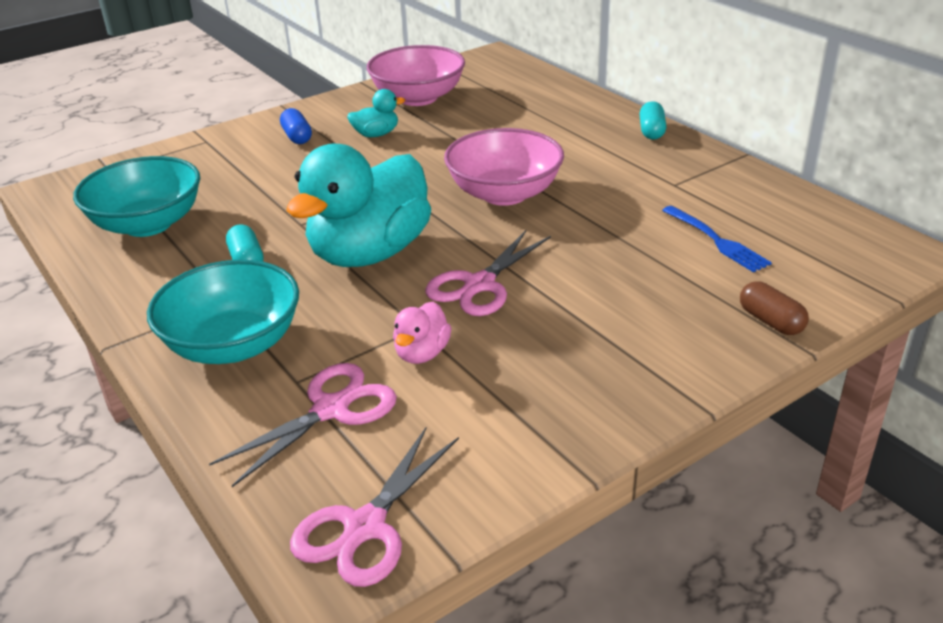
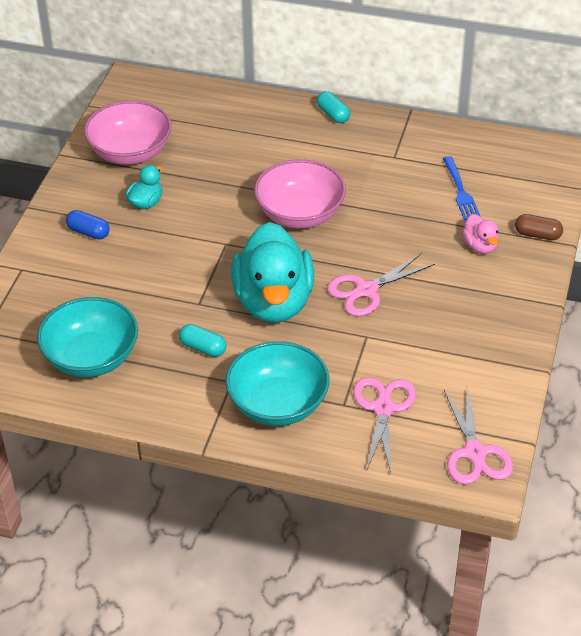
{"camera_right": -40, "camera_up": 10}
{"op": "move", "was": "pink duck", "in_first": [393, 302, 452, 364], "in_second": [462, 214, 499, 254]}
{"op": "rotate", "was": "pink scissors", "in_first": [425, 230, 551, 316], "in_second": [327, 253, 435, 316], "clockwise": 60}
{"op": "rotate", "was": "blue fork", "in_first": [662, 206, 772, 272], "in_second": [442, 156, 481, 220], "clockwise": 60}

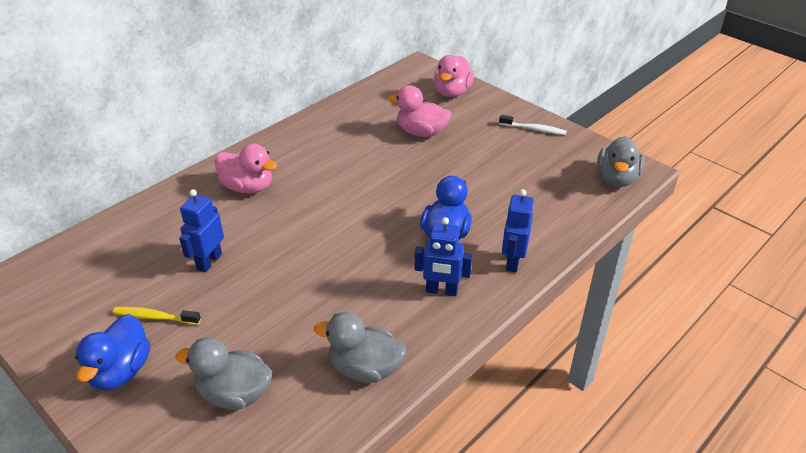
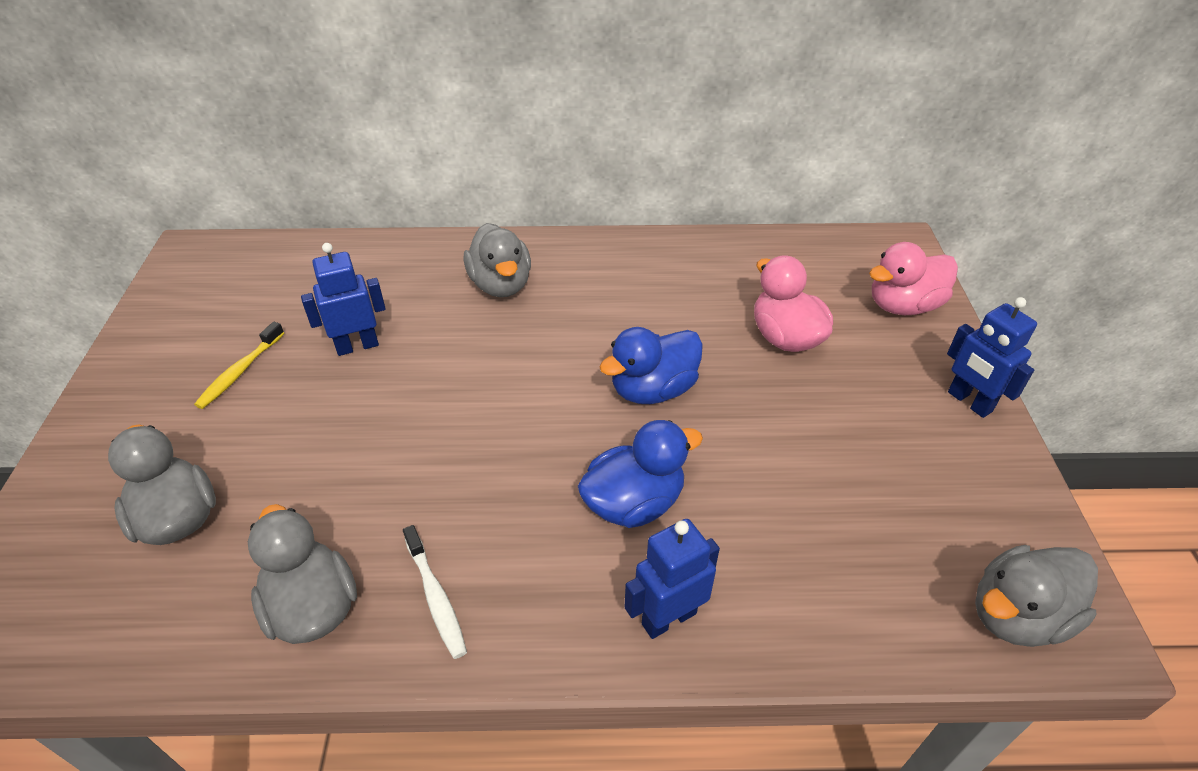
{"camera_right": 45, "camera_up": 5}
{"op": "move", "was": "blue duck", "in_first": [75, 314, 150, 390], "in_second": [600, 327, 703, 404]}
{"op": "rotate", "was": "yellow toothbrush", "in_first": [113, 307, 201, 325], "in_second": [194, 322, 284, 409], "clockwise": -120}
{"op": "recolor", "was": "pink duck", "now": "grey duck", "in_first": [215, 144, 277, 193], "in_second": [464, 223, 531, 297]}
{"op": "move", "was": "blue robot", "in_first": [415, 217, 472, 296], "in_second": [947, 297, 1037, 418]}
{"op": "move", "was": "white toothbrush", "in_first": [499, 115, 567, 135], "in_second": [403, 525, 467, 659]}

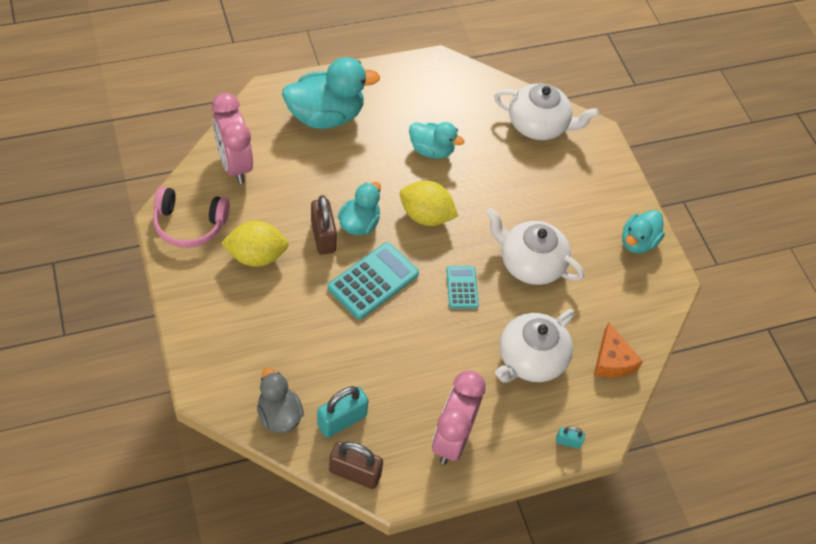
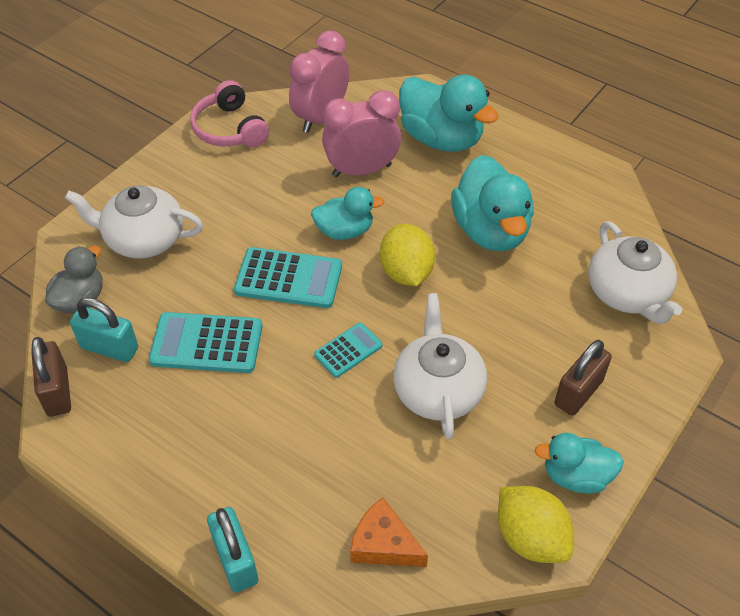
{"camera_right": 60, "camera_up": -5}
{"op": "move", "was": "yellow lemon", "in_first": [221, 221, 289, 267], "in_second": [498, 486, 574, 563]}
{"op": "move", "was": "brown padlock", "in_first": [311, 195, 337, 254], "in_second": [554, 340, 612, 416]}
{"op": "resize", "was": "turquoise duck", "in_first": [409, 122, 464, 159], "in_second": [451, 155, 534, 251], "ratio": 1.68}
{"op": "move", "was": "pink clock", "in_first": [432, 371, 486, 465], "in_second": [322, 90, 401, 177]}
{"op": "move", "was": "white teapot", "in_first": [495, 309, 574, 383], "in_second": [65, 185, 203, 258]}
{"op": "resize", "was": "turquoise padlock", "in_first": [556, 426, 585, 449], "in_second": [207, 507, 258, 592], "ratio": 1.93}
{"op": "rotate", "was": "orange cheese", "in_first": [594, 322, 643, 378], "in_second": [350, 498, 428, 567], "clockwise": 75}
{"op": "insert", "now": "turquoise calculator", "in_second": [149, 312, 262, 373]}

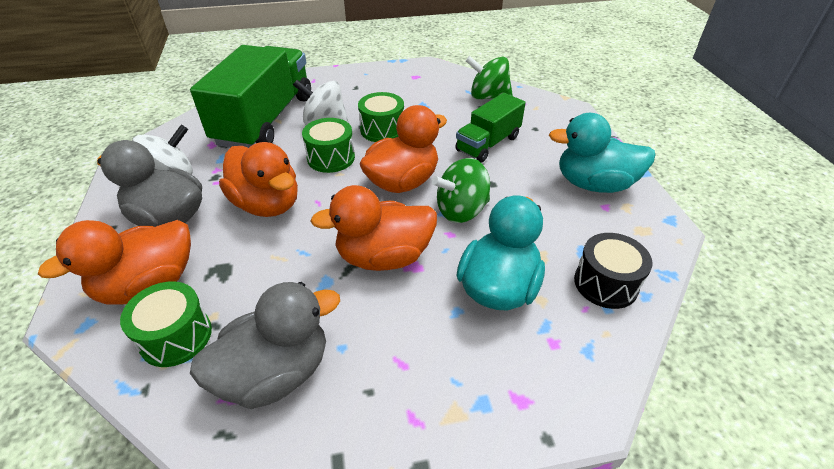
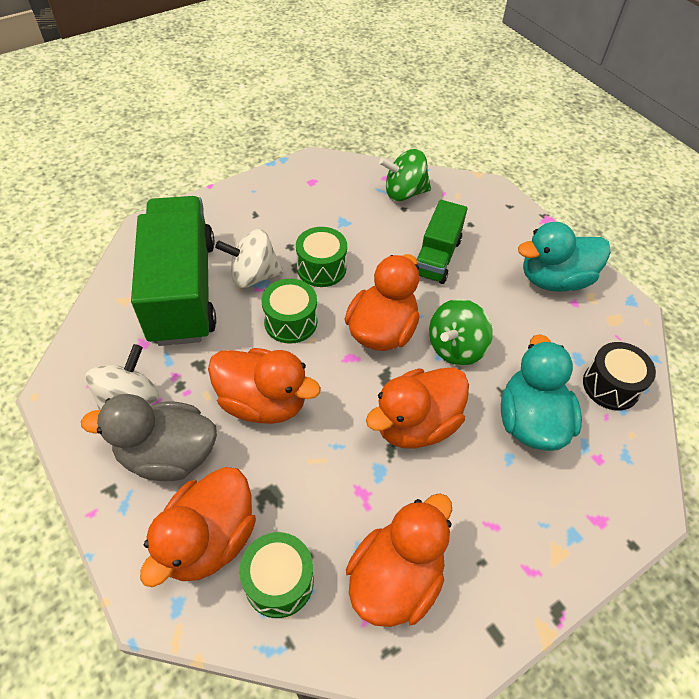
{"camera_right": -25, "camera_up": 10}
{"op": "recolor", "was": "grey duck", "now": "orange duck", "in_first": [190, 282, 340, 409], "in_second": [346, 493, 452, 627]}

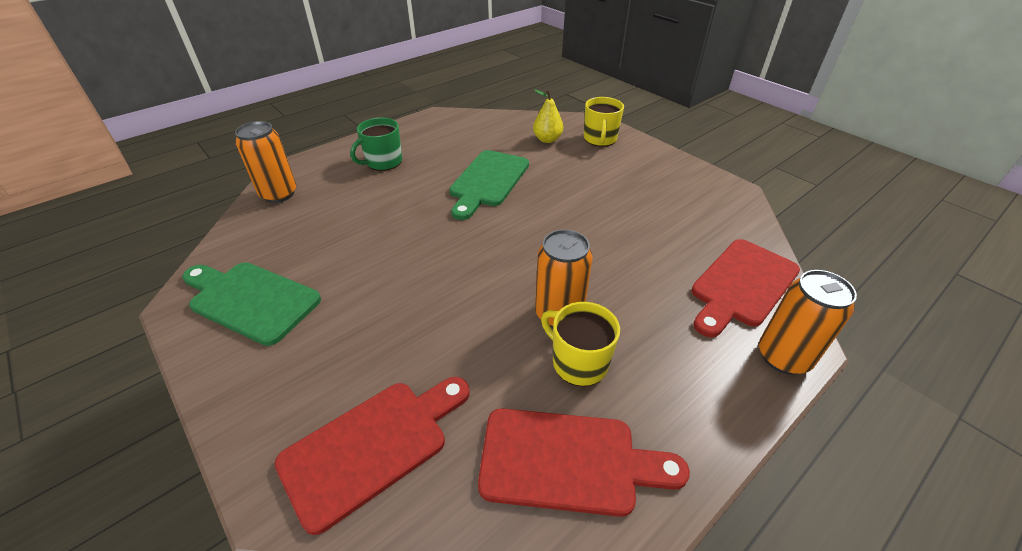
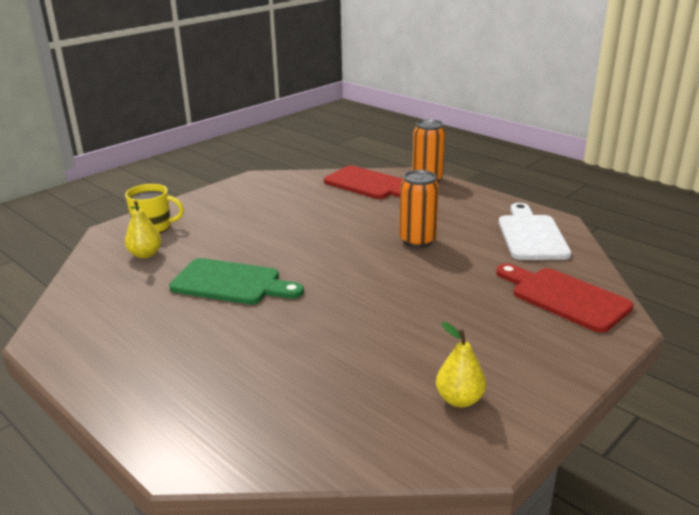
{"camera_right": -95, "camera_up": -15}
{"op": "replace", "was": "green cutting board", "now": "yellow pear", "in_first": [182, 262, 321, 346], "in_second": [436, 322, 486, 407]}
{"op": "delete", "was": "orange can", "in_first": [235, 121, 296, 203]}
{"op": "delete", "was": "green mug", "in_first": [350, 118, 402, 171]}
{"op": "recolor", "was": "red cutting board", "now": "white cutting board", "in_first": [478, 408, 690, 517], "in_second": [499, 203, 571, 260]}
{"op": "delete", "was": "yellow mug", "in_first": [541, 302, 620, 386]}

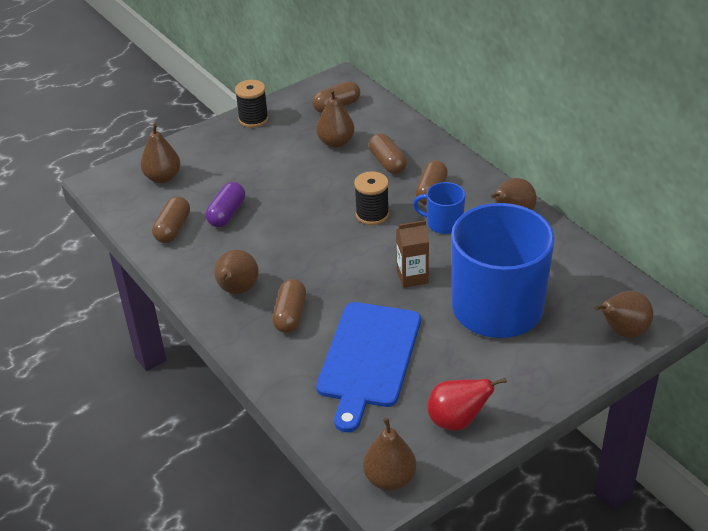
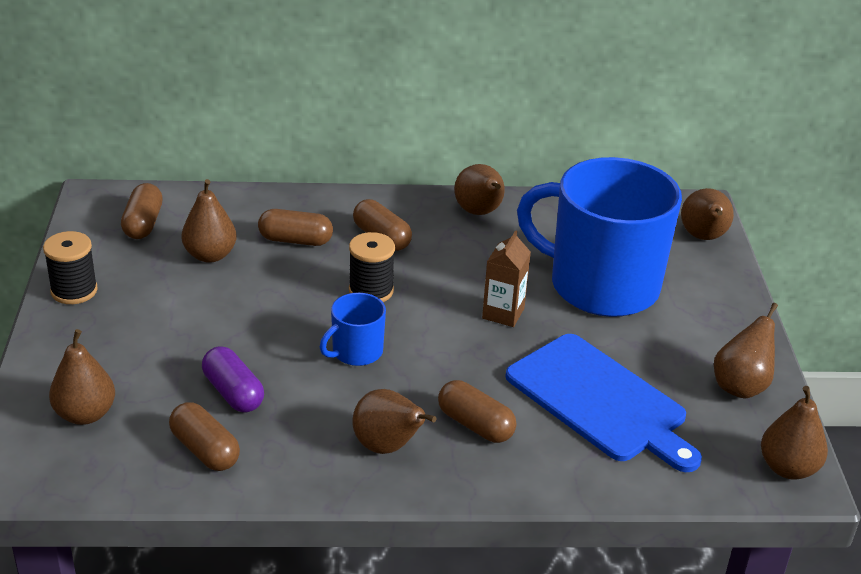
{"camera_right": -60, "camera_up": -5}
{"op": "move", "was": "blue mug", "in_first": [413, 182, 466, 234], "in_second": [320, 293, 386, 366]}
{"op": "recolor", "was": "red pear", "now": "brown pear", "in_first": [427, 378, 507, 431], "in_second": [714, 303, 778, 399]}

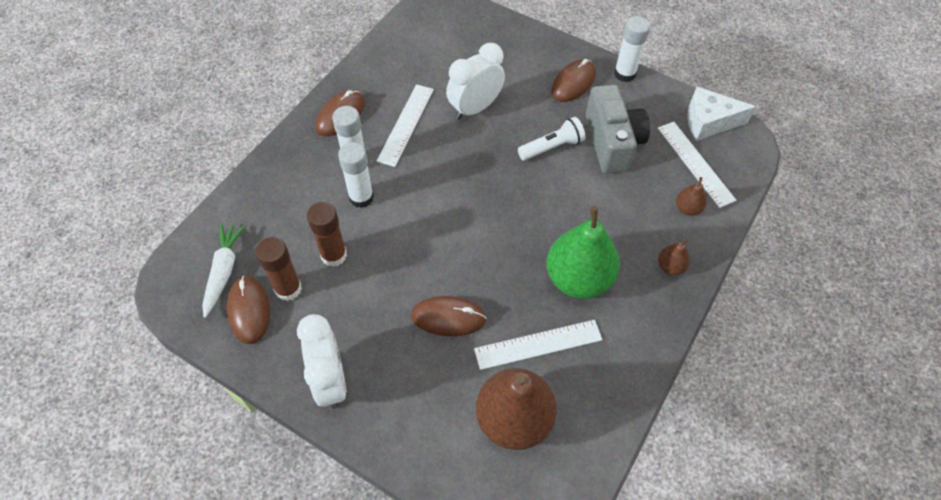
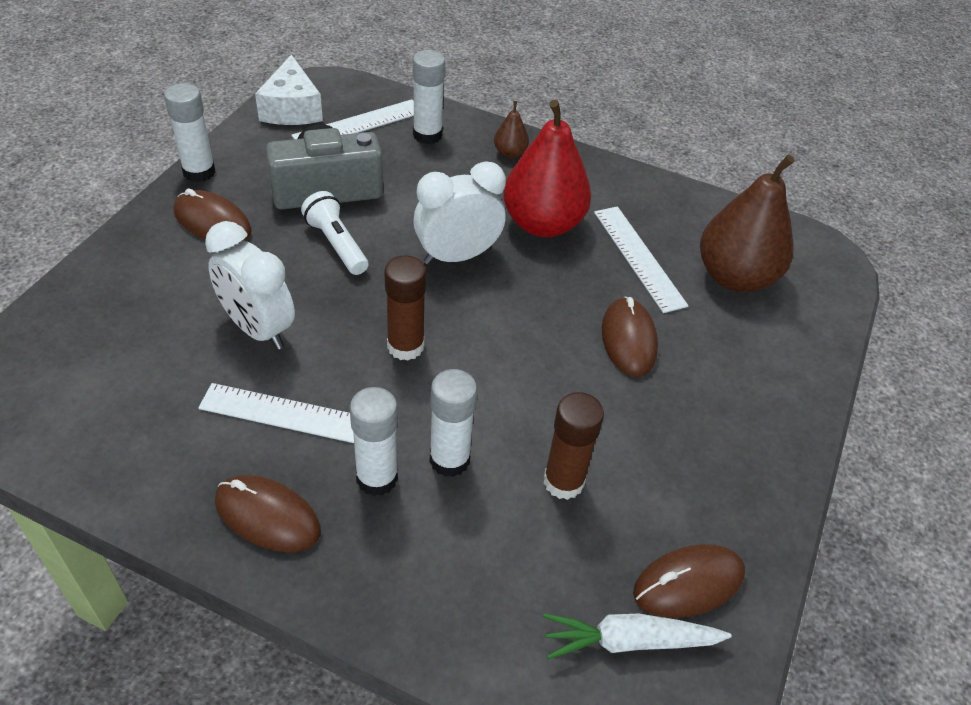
{"camera_right": -100, "camera_up": -10}
{"op": "move", "was": "brown glue stick", "in_first": [256, 237, 302, 301], "in_second": [384, 255, 426, 361]}
{"op": "move", "was": "white clock", "in_first": [297, 314, 346, 409], "in_second": [413, 161, 506, 265]}
{"op": "recolor", "was": "green pear", "now": "red pear", "in_first": [546, 206, 620, 299], "in_second": [503, 99, 591, 237]}
{"op": "replace", "was": "brown pear", "now": "white glue stick", "in_first": [676, 177, 707, 216], "in_second": [413, 50, 445, 144]}

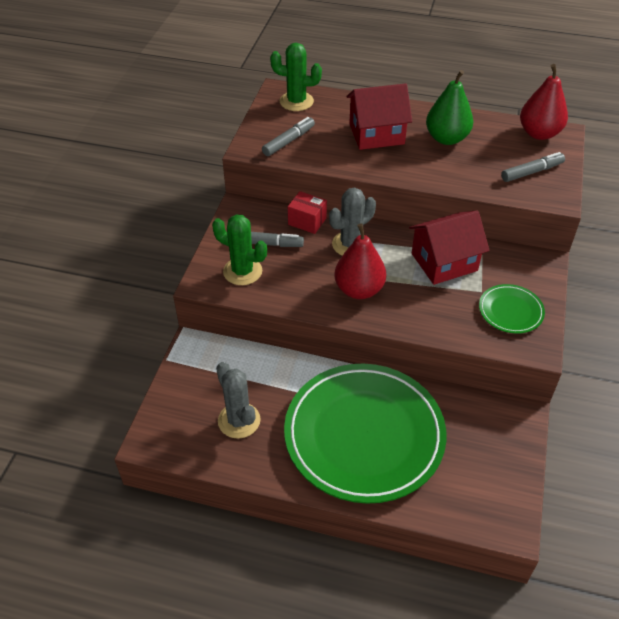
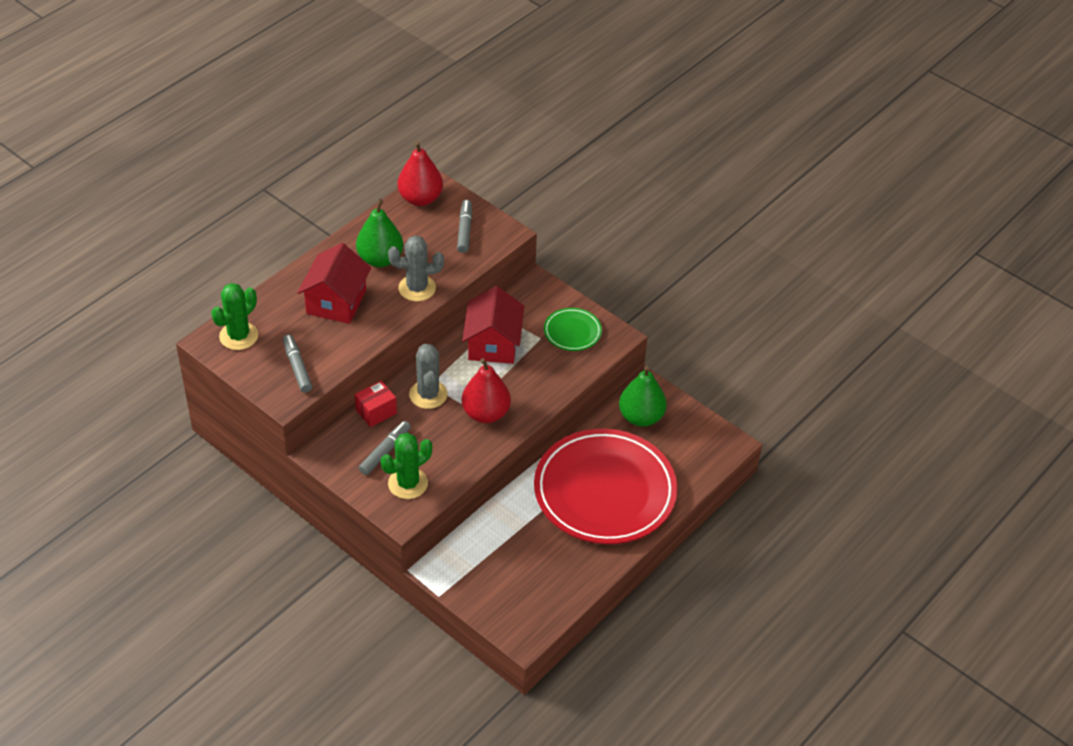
{"camera_right": -65, "camera_up": 0}
{"op": "move", "was": "grey cactus", "in_first": [216, 362, 261, 439], "in_second": [388, 235, 444, 301]}
{"op": "recolor", "was": "green plate", "now": "red plate", "in_first": [284, 364, 447, 504], "in_second": [534, 429, 677, 544]}
{"op": "insert", "now": "green pear", "in_second": [619, 366, 667, 427]}

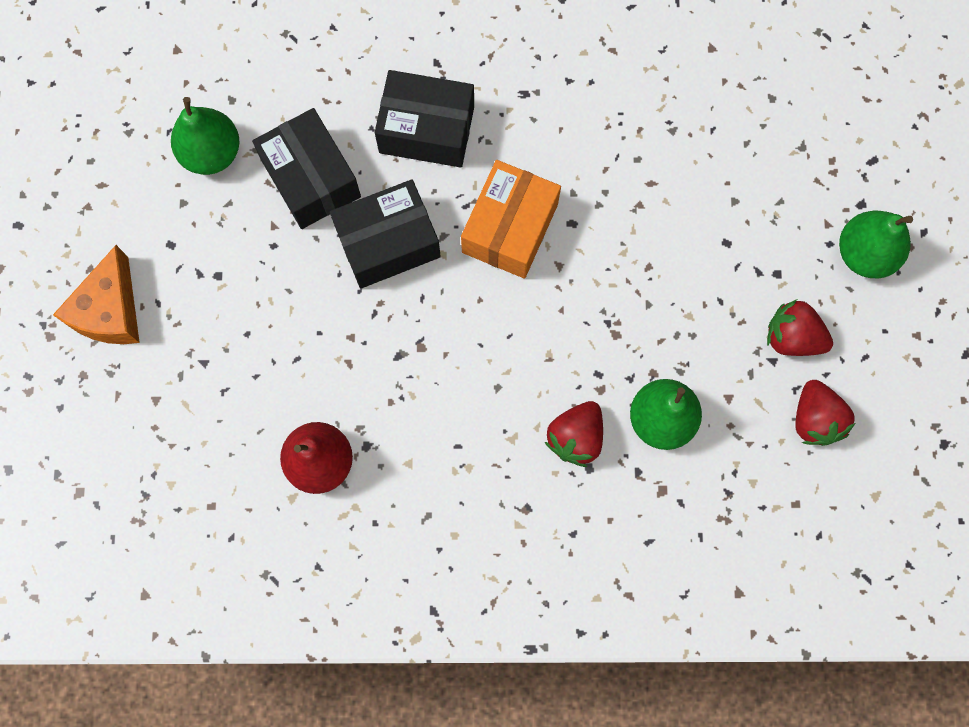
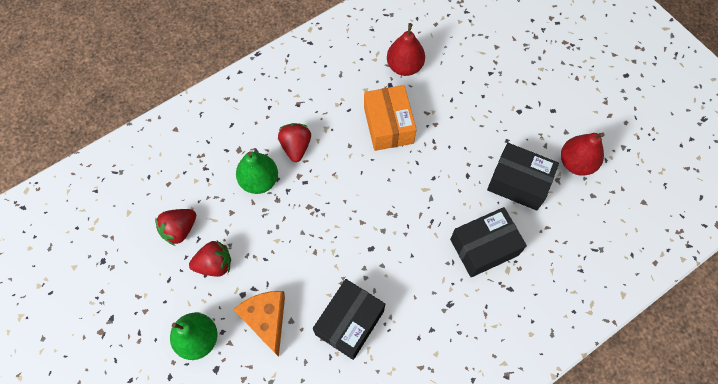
{"camera_right": 145, "camera_up": -10}
{"op": "move", "was": "orange cheese", "in_first": [53, 245, 140, 344], "in_second": [233, 291, 285, 357]}
{"op": "recolor", "was": "green pear", "now": "red pear", "in_first": [171, 97, 240, 175], "in_second": [561, 132, 605, 176]}
{"op": "move", "was": "black box", "in_first": [330, 179, 441, 289], "in_second": [313, 279, 385, 360]}
{"op": "move", "was": "orange box", "in_first": [461, 160, 561, 279], "in_second": [364, 85, 417, 151]}
{"op": "rotate", "was": "red strawberry", "in_first": [795, 380, 856, 446], "in_second": [155, 209, 196, 246], "clockwise": -90}

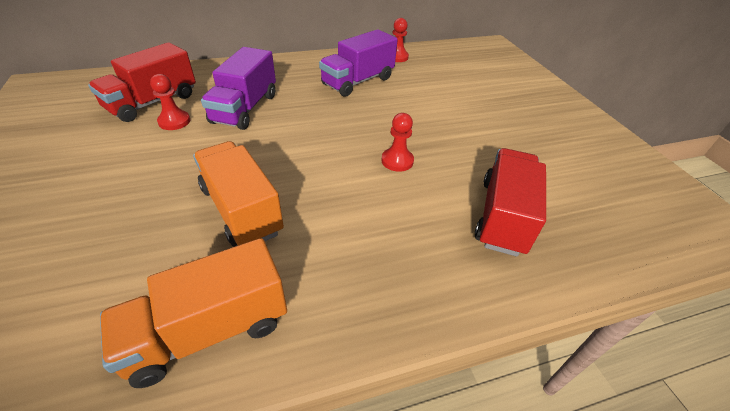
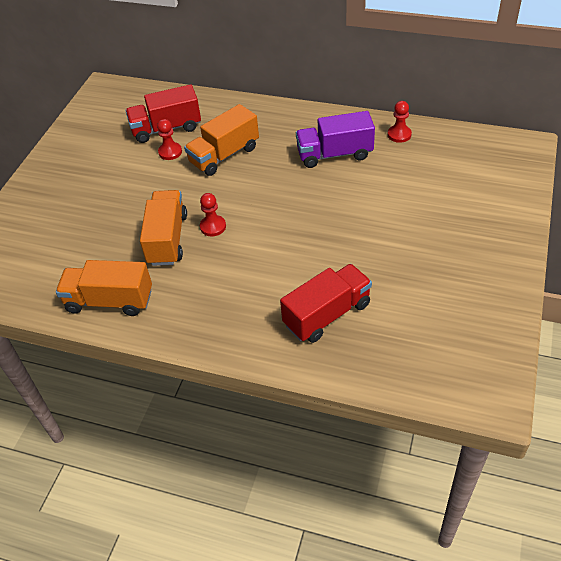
{"camera_right": 40, "camera_up": 5}
{"op": "recolor", "was": "purple truck", "now": "orange truck", "in_first": [201, 47, 276, 130], "in_second": [184, 104, 259, 176]}
{"op": "move", "was": "red pawn", "in_first": [381, 113, 414, 172], "in_second": [200, 193, 226, 236]}

